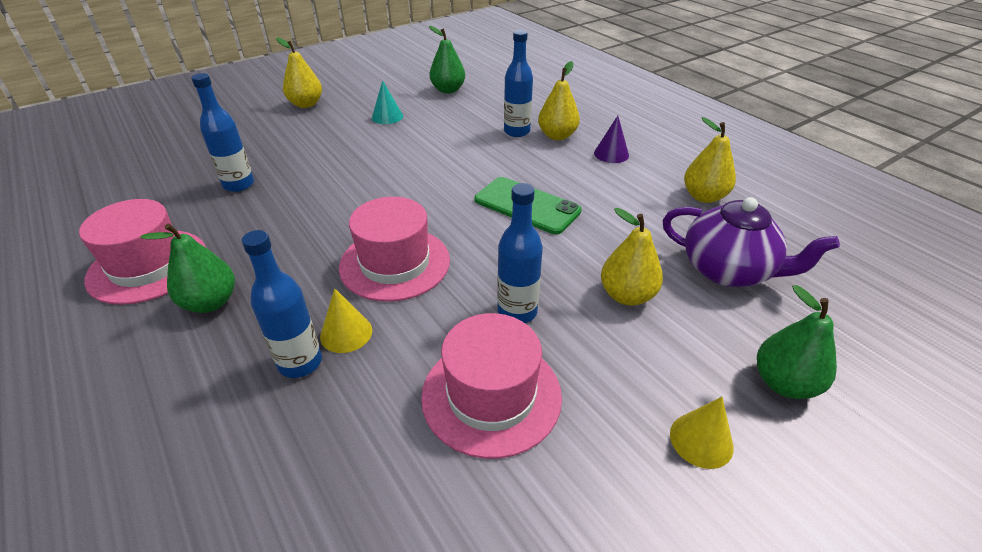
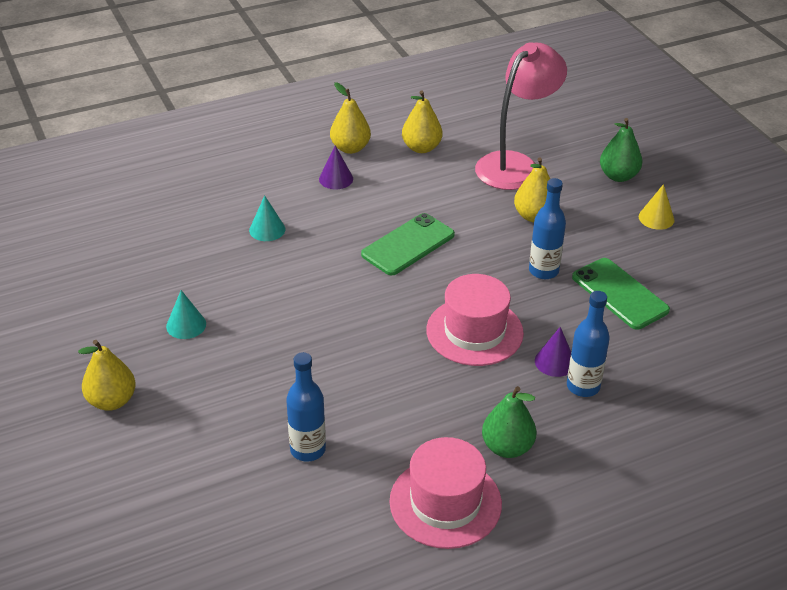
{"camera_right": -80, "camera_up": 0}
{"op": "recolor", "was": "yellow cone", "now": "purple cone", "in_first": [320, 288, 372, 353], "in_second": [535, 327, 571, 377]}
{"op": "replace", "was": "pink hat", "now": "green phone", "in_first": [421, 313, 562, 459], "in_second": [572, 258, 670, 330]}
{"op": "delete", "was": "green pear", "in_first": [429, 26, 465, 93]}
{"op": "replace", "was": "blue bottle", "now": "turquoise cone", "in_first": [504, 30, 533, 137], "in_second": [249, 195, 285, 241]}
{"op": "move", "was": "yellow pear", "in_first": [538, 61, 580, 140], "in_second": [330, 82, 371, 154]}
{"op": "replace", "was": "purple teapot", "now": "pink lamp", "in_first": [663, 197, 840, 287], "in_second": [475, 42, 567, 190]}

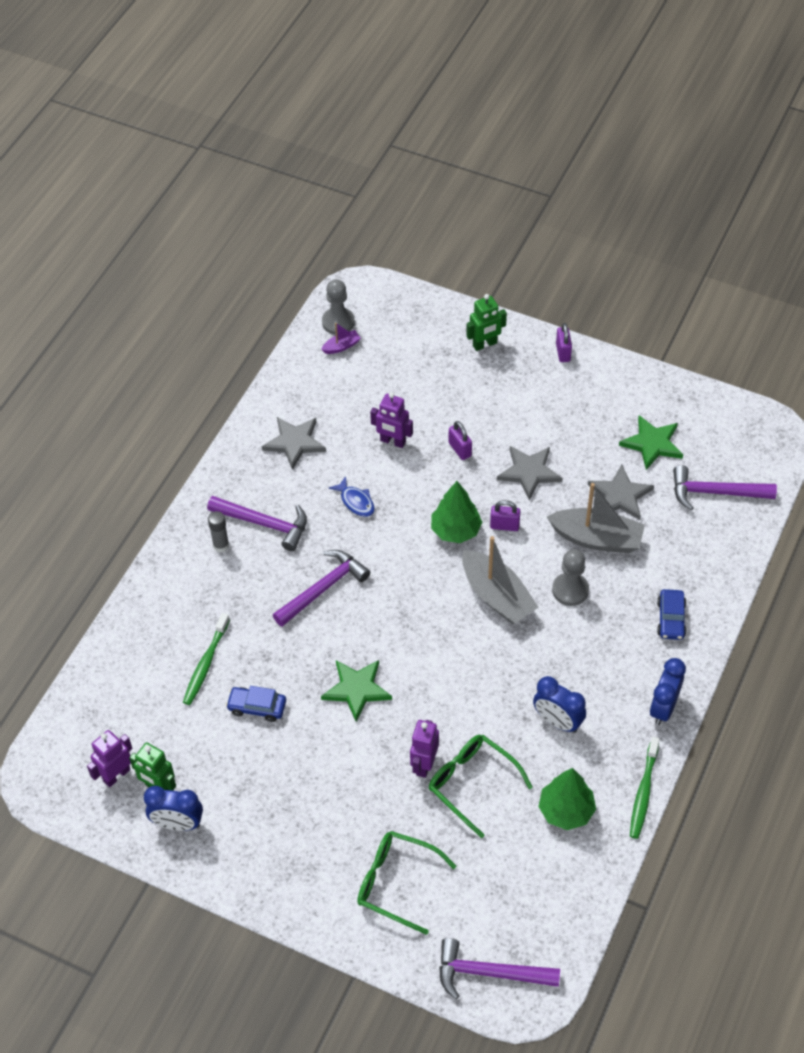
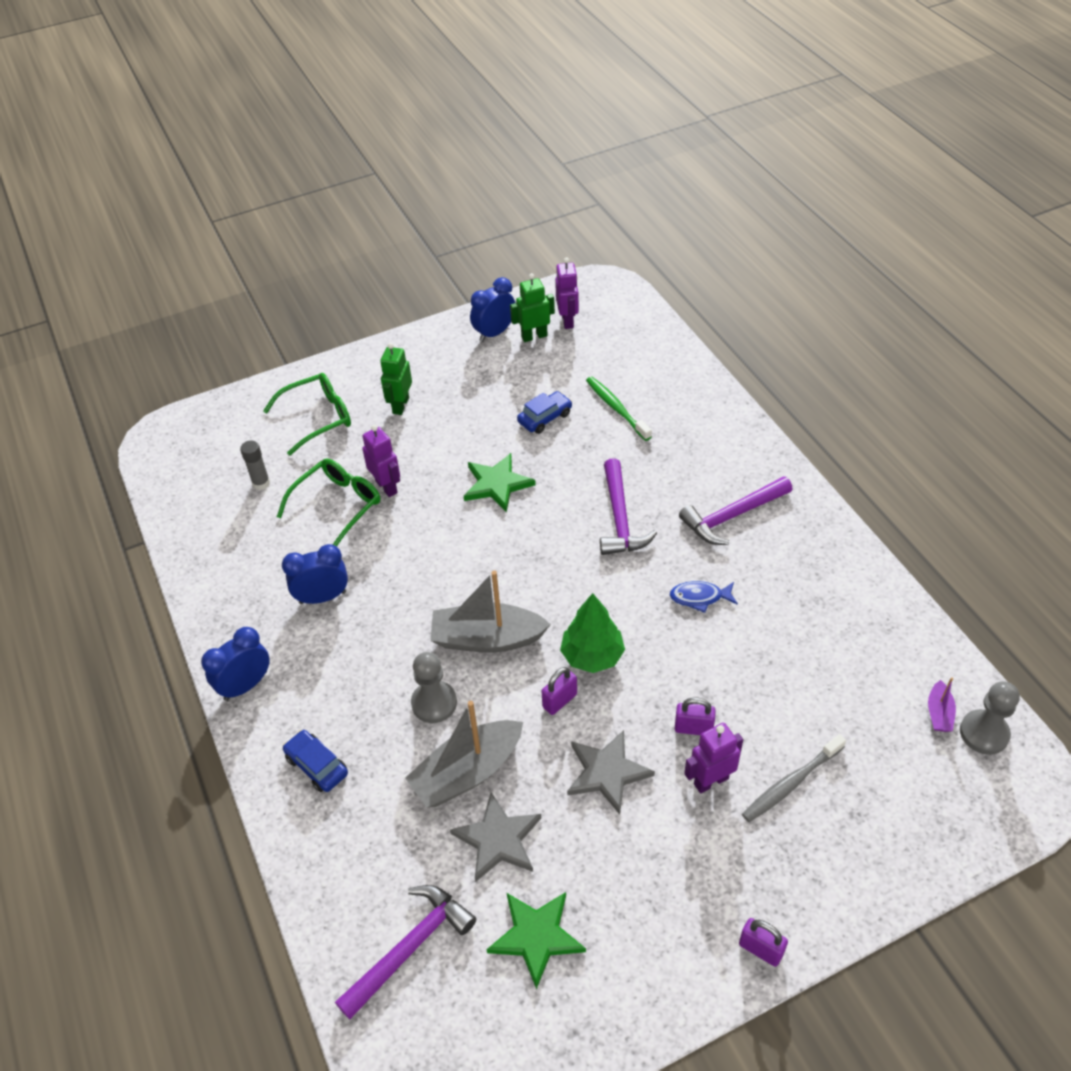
{"camera_right": 130, "camera_up": -5}
{"op": "move", "was": "grey glue stick", "in_first": [208, 511, 229, 552], "in_second": [240, 440, 270, 490]}
{"op": "delete", "was": "grey star", "in_first": [261, 417, 326, 470]}
{"op": "move", "was": "purple robot", "in_first": [370, 392, 413, 448], "in_second": [684, 723, 743, 793]}
{"op": "rotate", "was": "green glasses", "in_first": [429, 735, 533, 838], "in_second": [277, 458, 380, 547], "clockwise": -45}
{"op": "delete", "was": "purple hammer", "in_first": [439, 938, 560, 999]}
{"op": "move", "was": "green robot", "in_first": [466, 294, 507, 351], "in_second": [380, 343, 412, 415]}
{"op": "delete", "was": "green tree", "in_first": [538, 768, 596, 830]}
{"op": "delete", "was": "green toothbrush", "in_first": [630, 737, 660, 839]}
{"op": "rotate", "was": "blue clock", "in_first": [650, 658, 686, 725], "in_second": [201, 627, 270, 701], "clockwise": -105}
{"op": "insert", "now": "grey toothbrush", "in_second": [742, 734, 846, 822]}

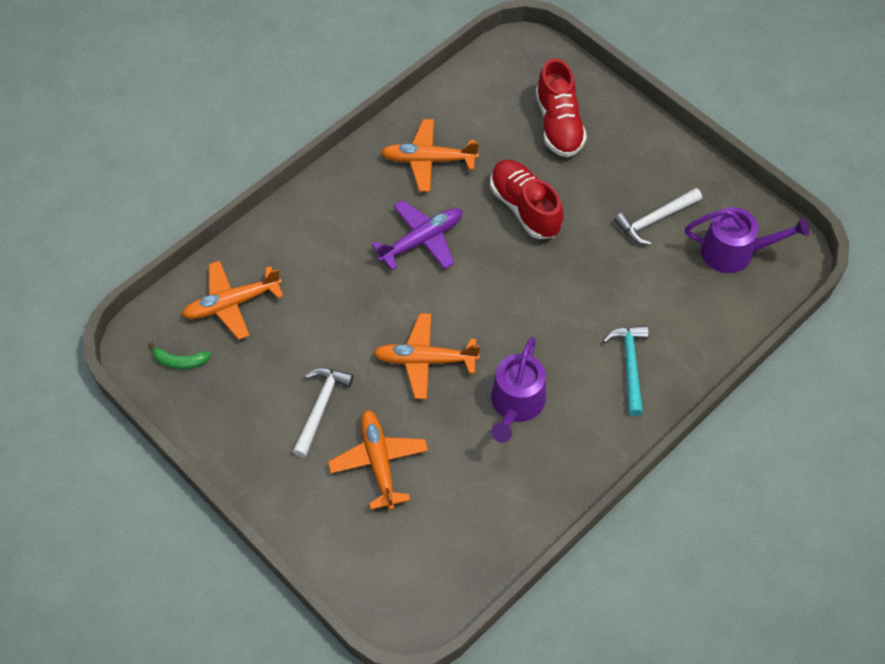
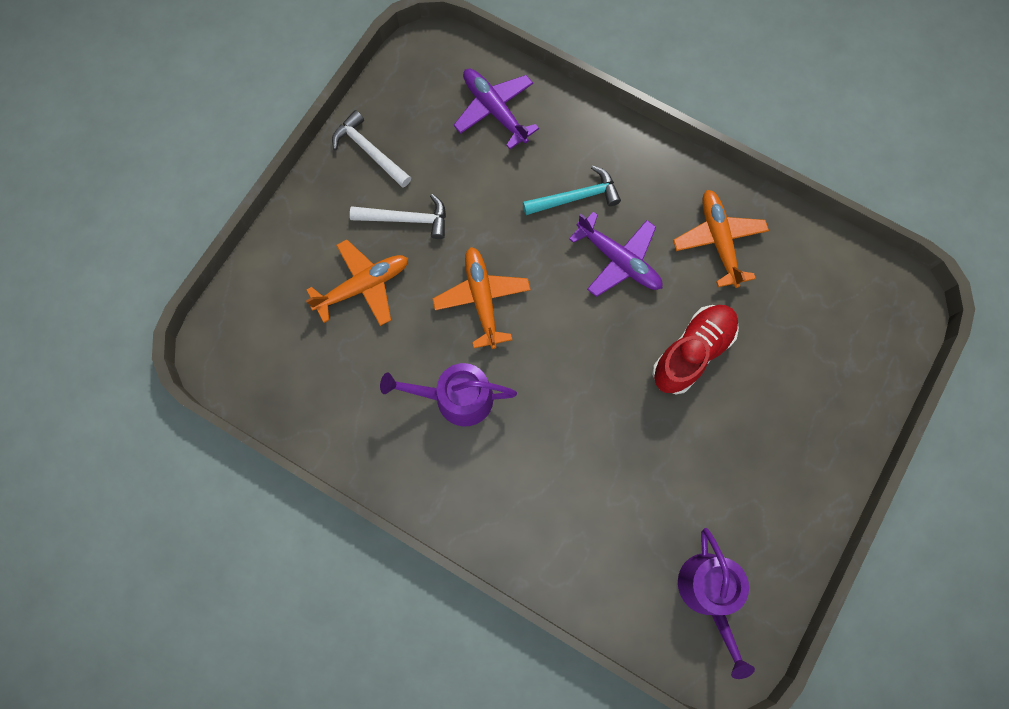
{"camera_right": 75, "camera_up": 15}
{"op": "delete", "was": "green banana", "in_first": [149, 342, 211, 369]}
{"op": "recolor", "was": "orange plane", "now": "purple plane", "in_first": [182, 261, 284, 340], "in_second": [453, 69, 539, 149]}
{"op": "delete", "was": "red shoe", "in_first": [536, 58, 587, 157]}
{"op": "move", "was": "turquoise hammer", "in_first": [603, 326, 649, 416], "in_second": [523, 166, 621, 215]}
{"op": "move", "was": "white hammer", "in_first": [614, 188, 702, 245], "in_second": [332, 110, 411, 187]}

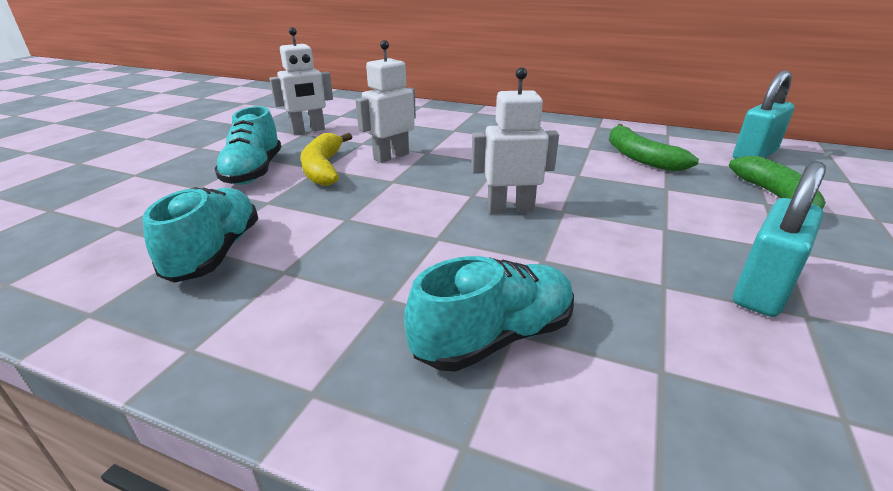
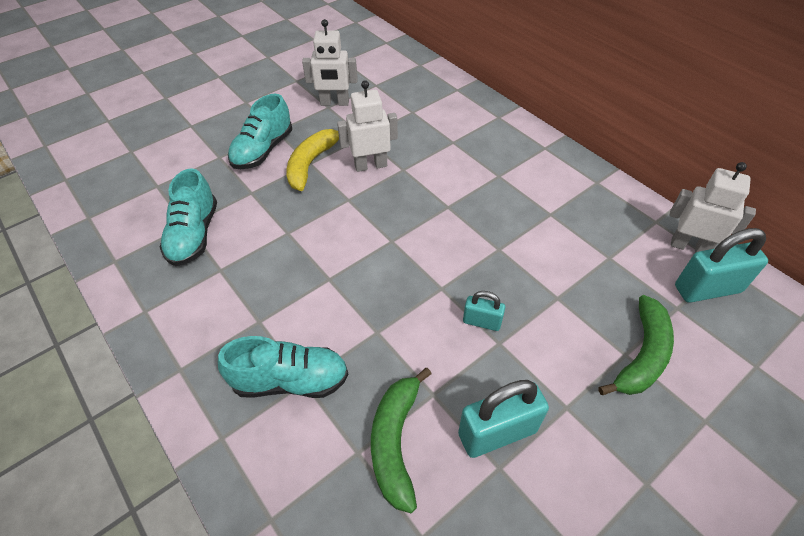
{"camera_right": 30, "camera_up": 20}
{"op": "rotate", "was": "turquoise shoe", "in_first": [143, 187, 258, 283], "in_second": [160, 168, 217, 266], "clockwise": 150}
{"op": "move", "was": "white robot", "in_first": [471, 67, 559, 214], "in_second": [669, 162, 756, 253]}
{"op": "move", "was": "green banana", "in_first": [609, 124, 699, 171], "in_second": [371, 368, 432, 513]}
{"op": "insert", "now": "turquoise padlock", "in_second": [463, 291, 505, 331]}

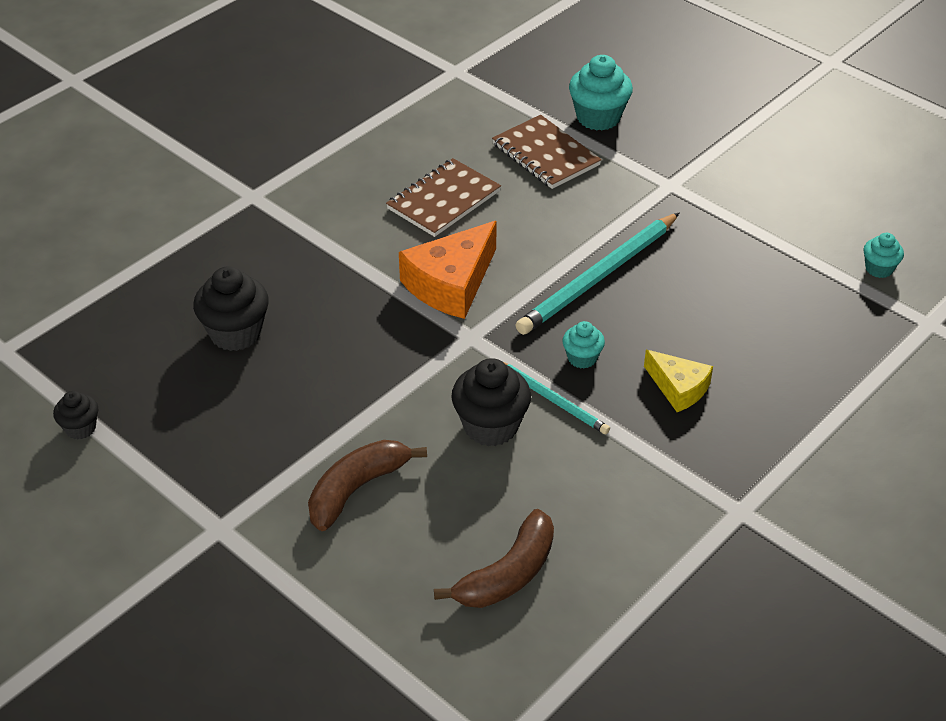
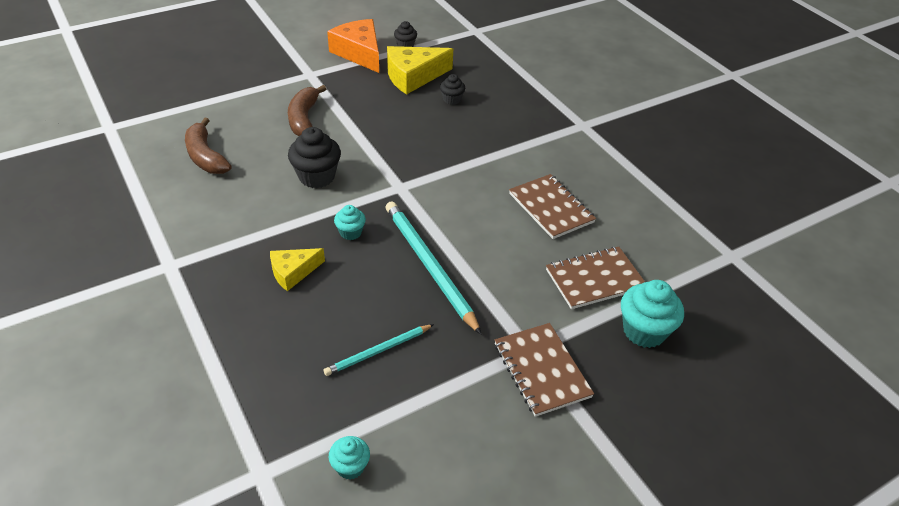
{"camera_right": 105, "camera_up": 0}
{"op": "resize", "was": "black cupcake", "in_first": [193, 266, 269, 351], "in_second": [440, 74, 465, 105], "ratio": 0.56}
{"op": "rotate", "was": "brown banana", "in_first": [308, 440, 427, 531], "in_second": [288, 85, 326, 136], "clockwise": -150}
{"op": "move", "was": "orange cheese", "in_first": [399, 221, 497, 319], "in_second": [327, 19, 379, 73]}
{"op": "move", "was": "turquoise pencil", "in_first": [504, 362, 610, 434], "in_second": [324, 324, 434, 376]}
{"op": "insert", "now": "yellow cheese", "in_second": [387, 46, 453, 95]}
{"op": "insert", "now": "brown notebook", "in_second": [495, 323, 594, 417]}

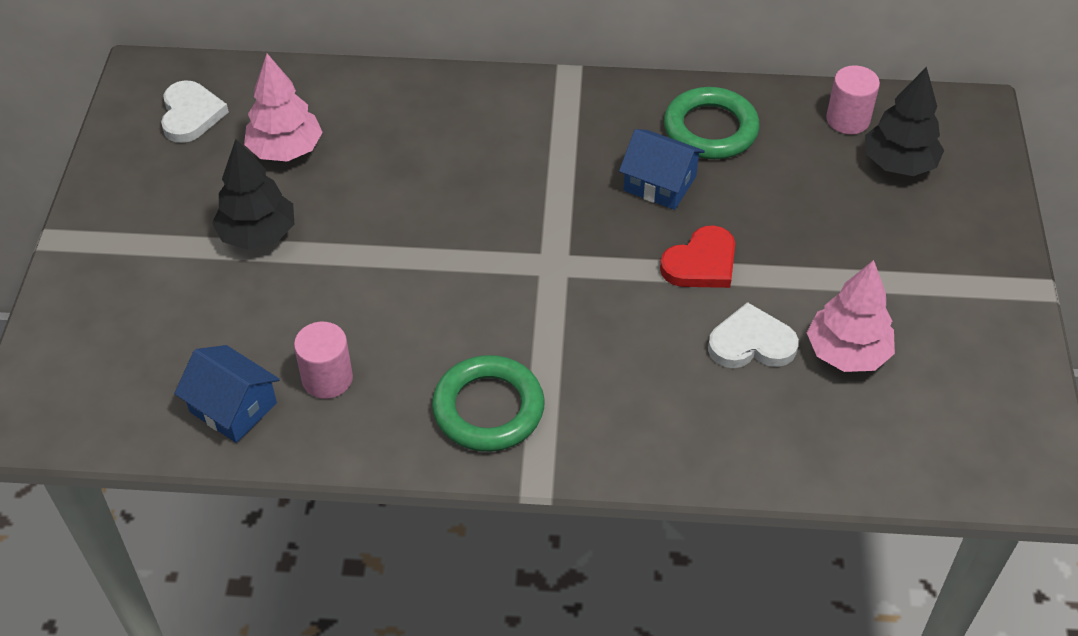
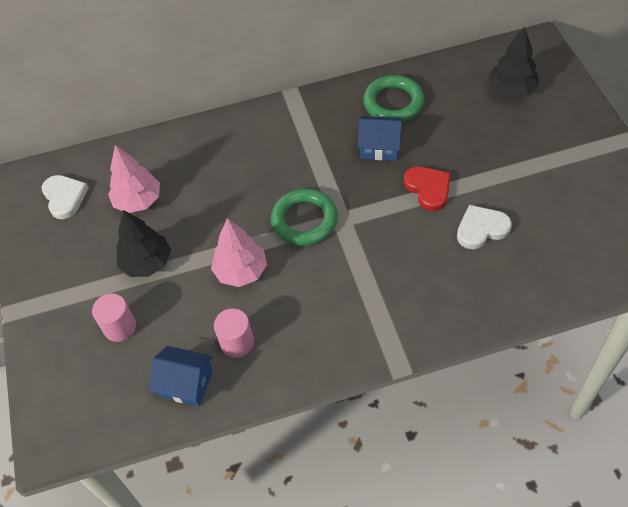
{"camera_right": -15, "camera_up": 5}
{"op": "move", "was": "green ring", "in_first": [432, 355, 545, 452], "in_second": [271, 189, 338, 246]}
{"op": "rotate", "was": "red heart", "in_first": [660, 225, 735, 288], "in_second": [404, 166, 451, 211], "clockwise": -60}
{"op": "move", "was": "pink tree", "in_first": [807, 260, 895, 372], "in_second": [211, 218, 267, 287]}
{"op": "move", "was": "pink cylinder", "in_first": [826, 65, 880, 134], "in_second": [92, 293, 136, 342]}

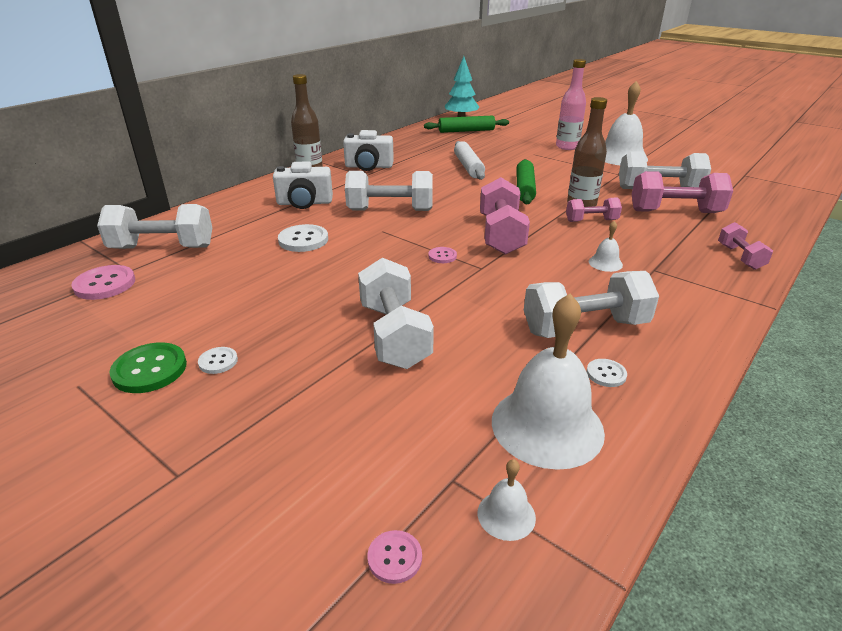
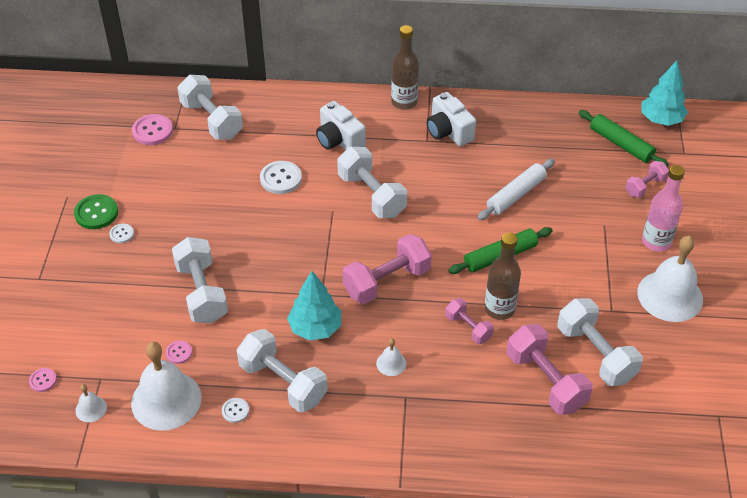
{"camera_right": 55, "camera_up": 15}
{"op": "rotate", "was": "white dumbbell", "in_first": [358, 258, 434, 369], "in_second": [172, 237, 228, 324], "clockwise": -60}
{"op": "move", "was": "pink button", "in_first": [428, 247, 457, 263], "in_second": [166, 341, 192, 364]}
{"op": "move", "was": "pink dumbbell", "in_first": [718, 222, 773, 270], "in_second": [625, 161, 669, 198]}
{"op": "insert", "now": "turquoise tree", "in_second": [287, 271, 341, 341]}

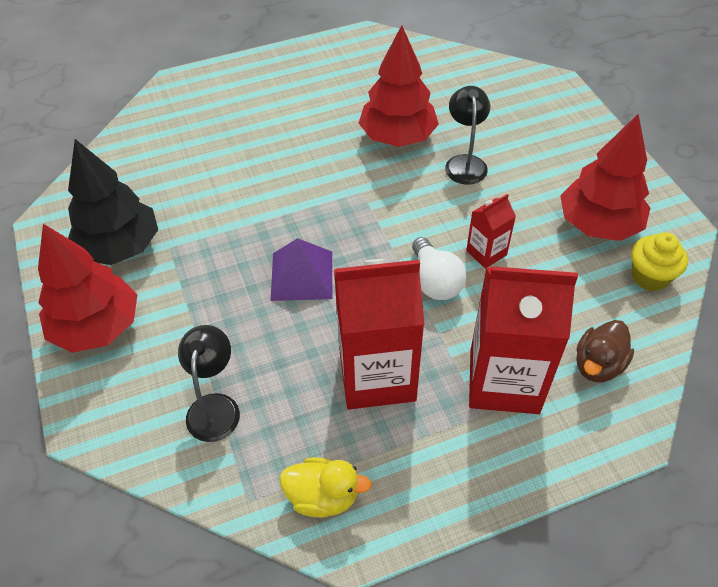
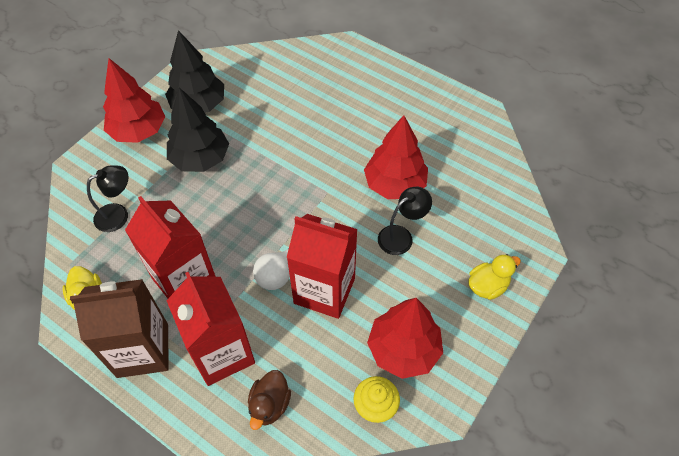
{"camera_right": 55, "camera_up": 5}
{"op": "delete", "was": "purple pyramid", "in_first": [271, 238, 332, 301]}
{"op": "resize", "was": "red carton", "in_first": [466, 194, 516, 269], "in_second": [286, 214, 358, 319], "ratio": 2.09}
{"op": "rotate", "was": "brown duck", "in_first": [576, 320, 634, 382], "in_second": [248, 370, 291, 430], "clockwise": -75}
{"op": "insert", "now": "brown carton", "in_second": [70, 279, 169, 378]}
{"op": "insert", "now": "black tree", "in_second": [167, 87, 229, 172]}
{"op": "insert", "now": "yellow duck", "in_second": [468, 254, 521, 300]}

